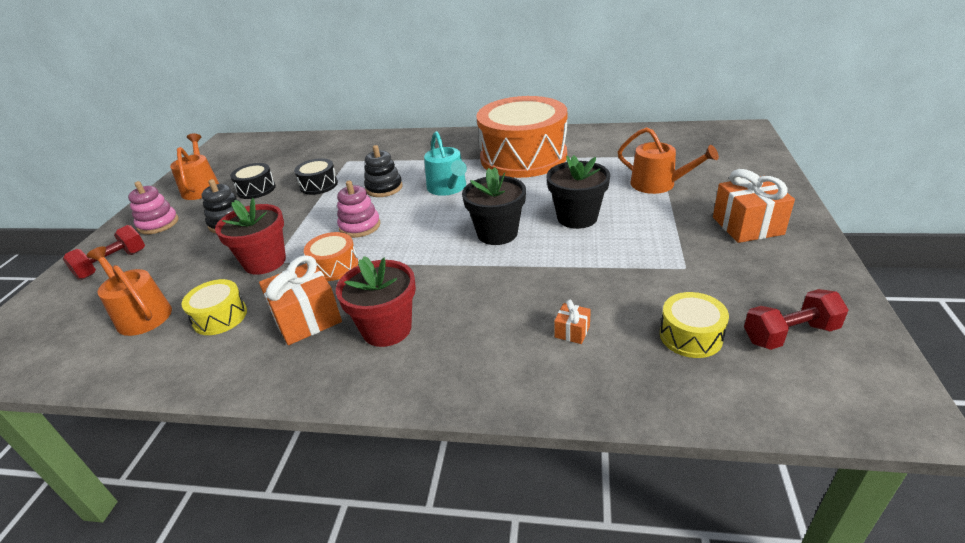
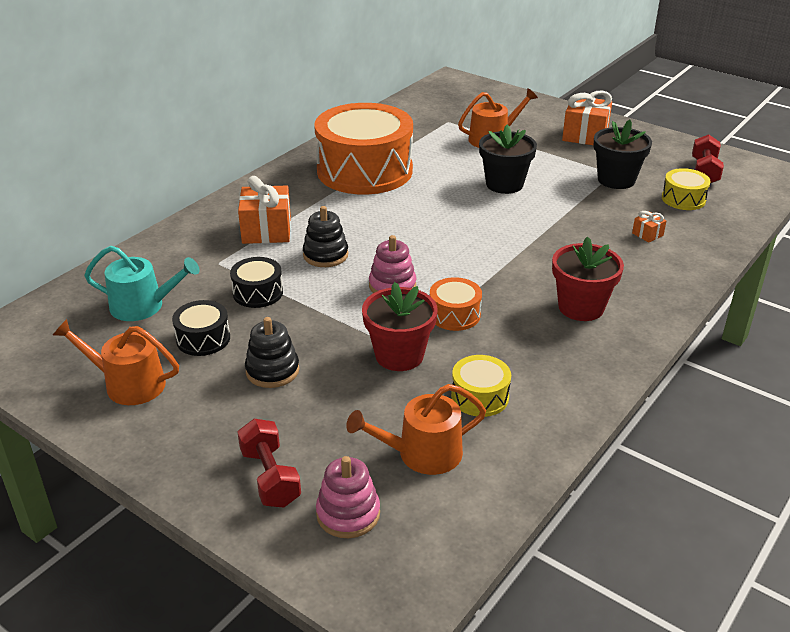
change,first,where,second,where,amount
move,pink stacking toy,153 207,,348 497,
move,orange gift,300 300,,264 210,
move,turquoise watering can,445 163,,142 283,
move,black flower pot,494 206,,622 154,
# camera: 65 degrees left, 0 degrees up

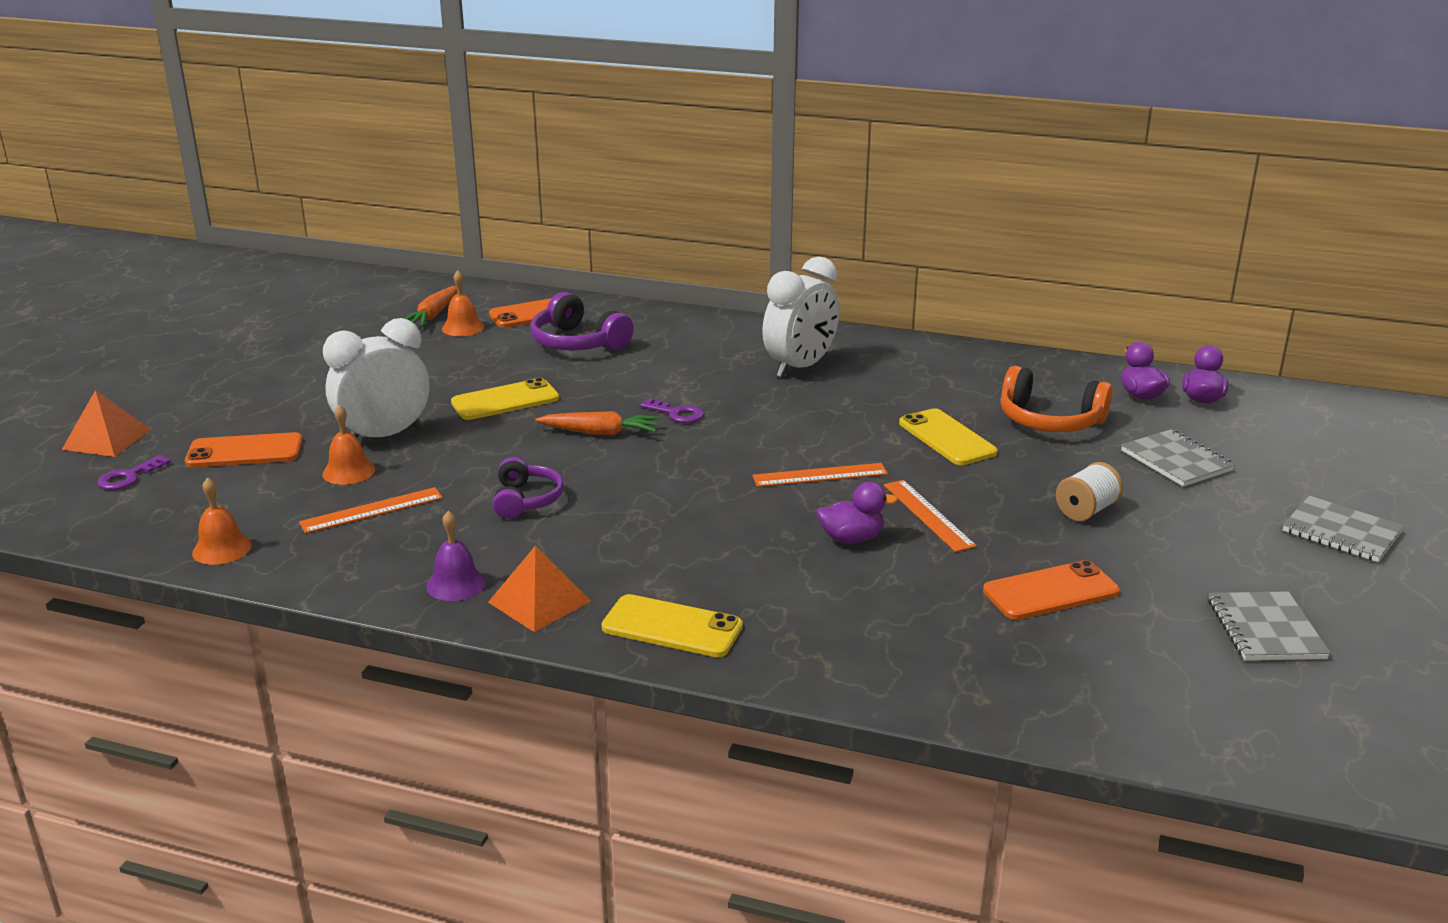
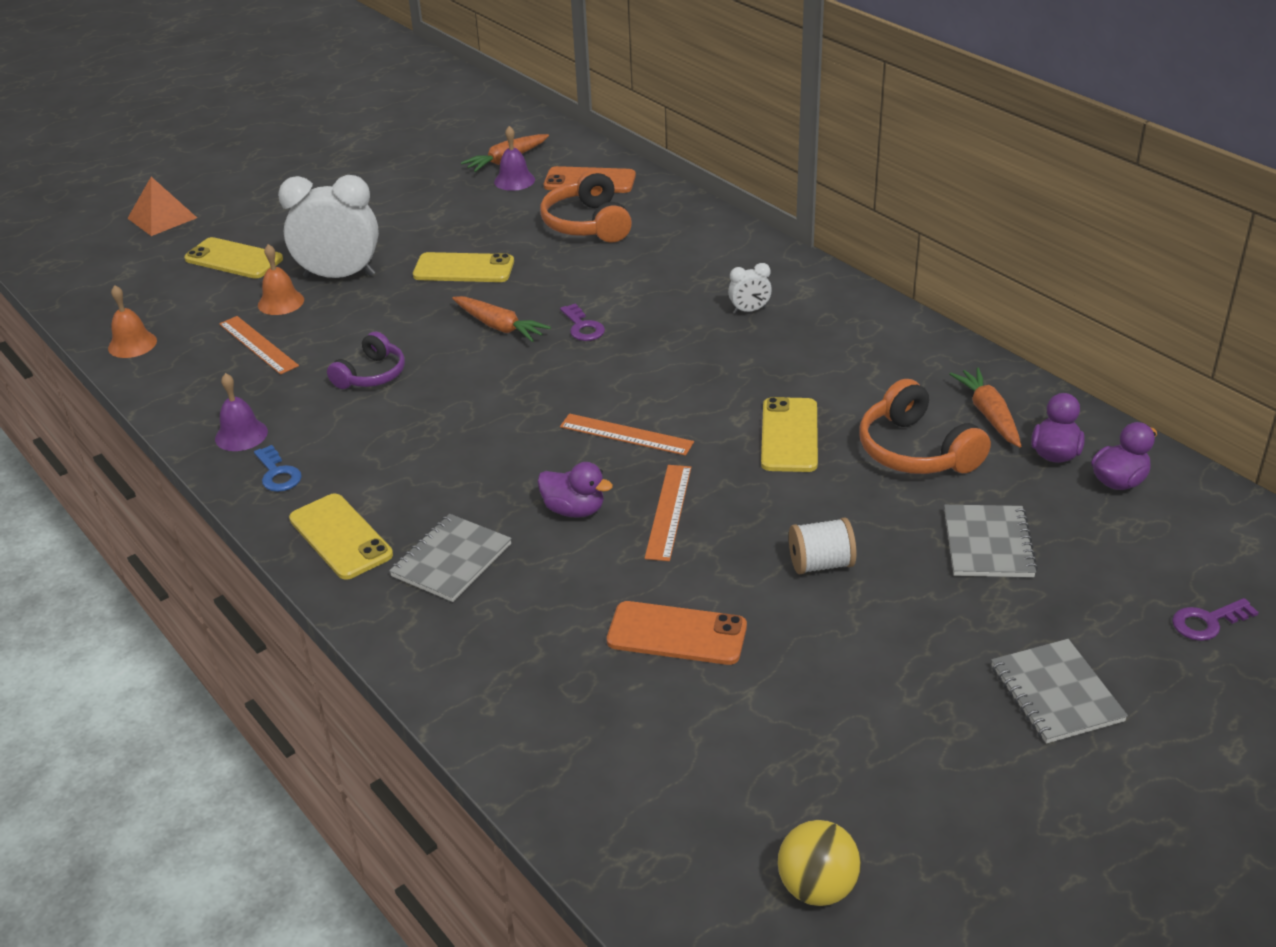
change,first,where,second,where,amount
insert,,,yellow ball,820 863,
insert,,,orange carrot,985 407,
move,purple key,134 472,,1215 619,
move,grey notebook,1269 626,,450 558,
replace,orange pyramid,539 589,blue key,278 468,
recolor,orange phone,244 449,yellow phone,233 258,
recolor,orange bell,463 303,purple bell,514 158,
recolor,purple headphones,581 321,orange headphones,586 205,
rotate,orange ruler,371 510,,259 345,45 degrees clockwise
resize,white clock,801 317,,750 288,x0.45
# camera: 35 degrees right, 10 degrees up

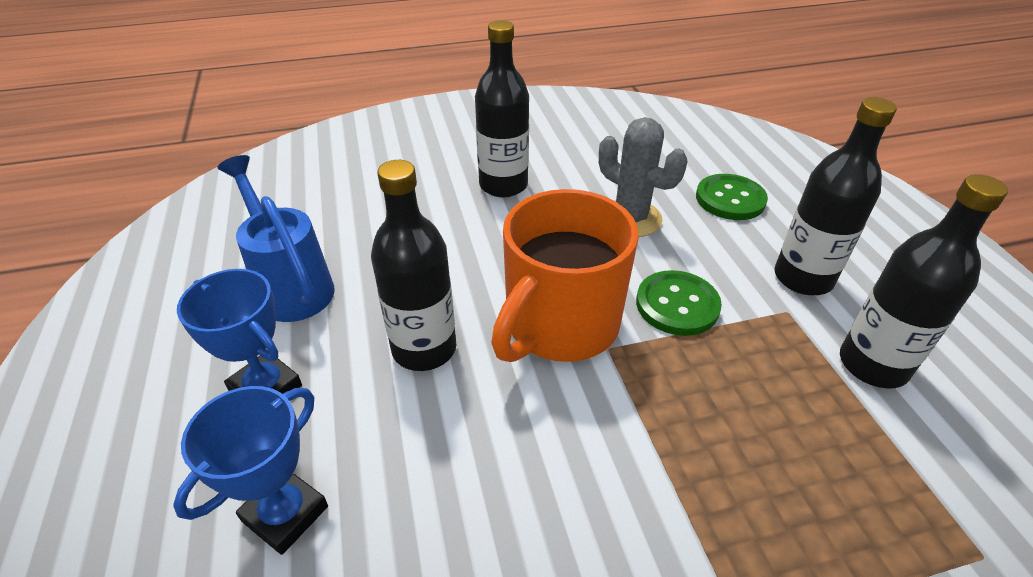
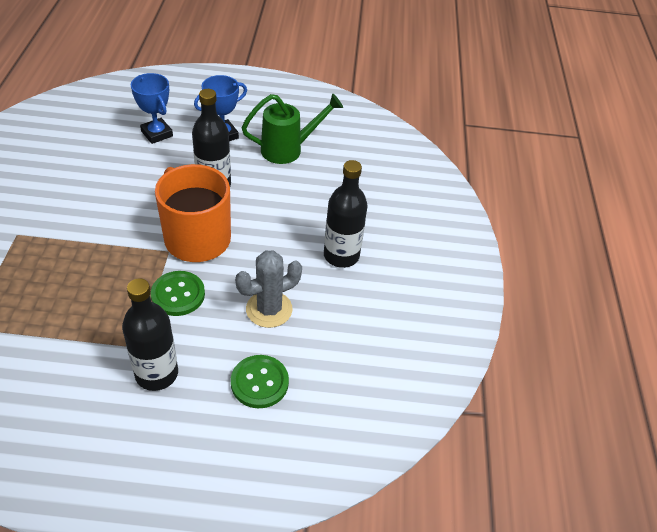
change,first,where,second,where,amount
delete,black bottle,924 281,,,
recolor,blue watering can,276 238,green watering can,292 128,
# camera: 105 degrees right, 5 degrees up

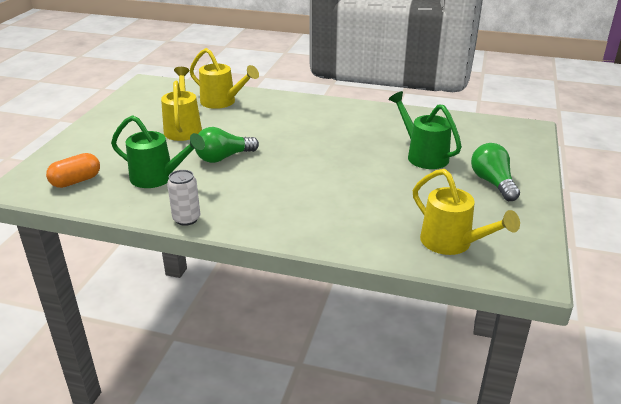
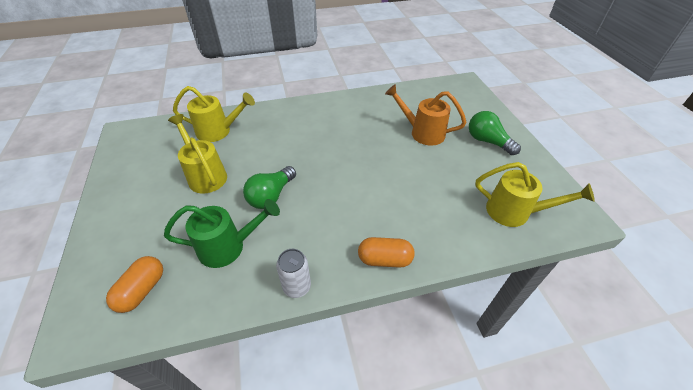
change,first,where,second,where,amount
insert,,,orange capsule,386 252,
recolor,green watering can,425 130,orange watering can,426 115,
# camera: 30 degrees left, 15 degrees up

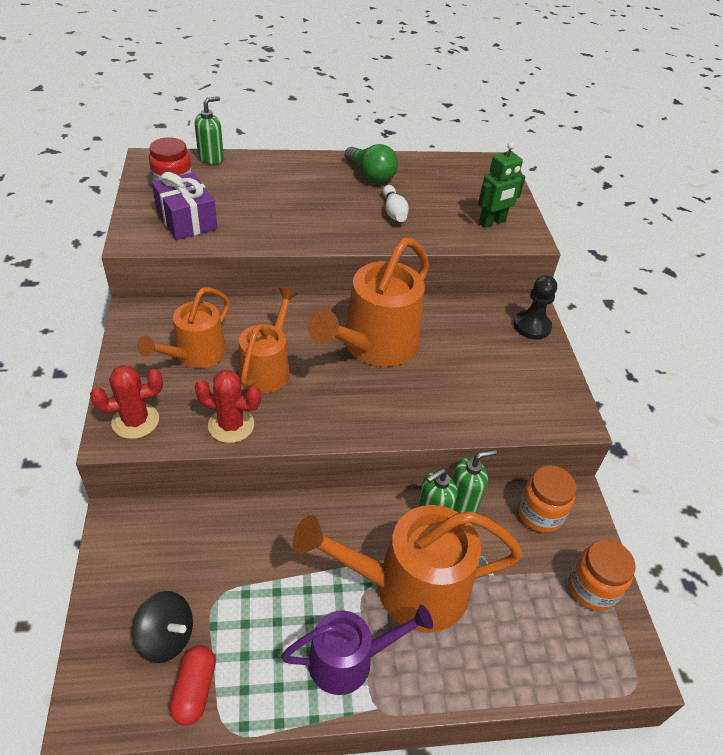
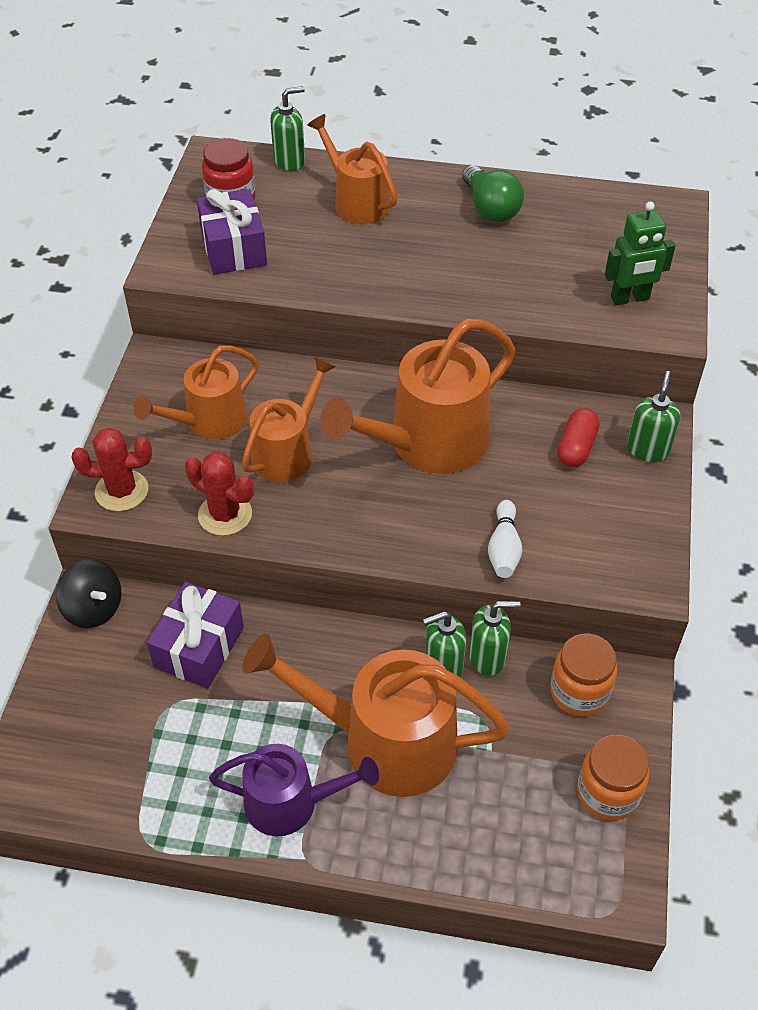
change,first,where,second,where,amount
insert,,,purple gift,195 635,
insert,,,orange watering can,352 169,
move,black spinning top,162 627,,89 594,
move,red capsule,193 685,,578 437,
move,white bowling pin,396 203,,505 539,
replace,black pawn,535 307,green soap dispenser,653 416,
# camera: 20 degrees right, 5 degrees up

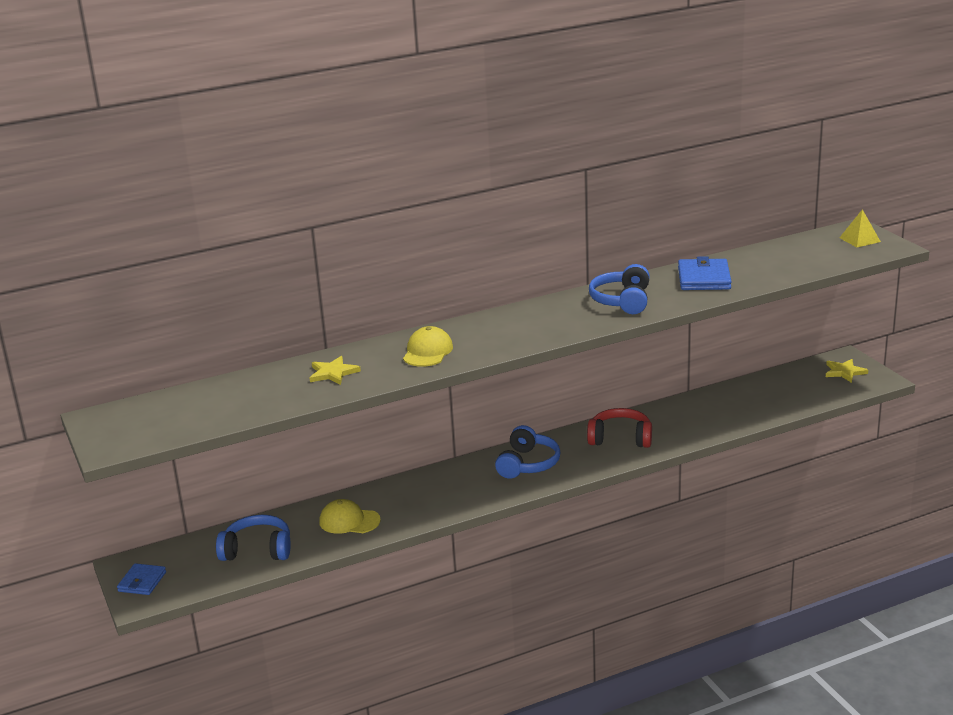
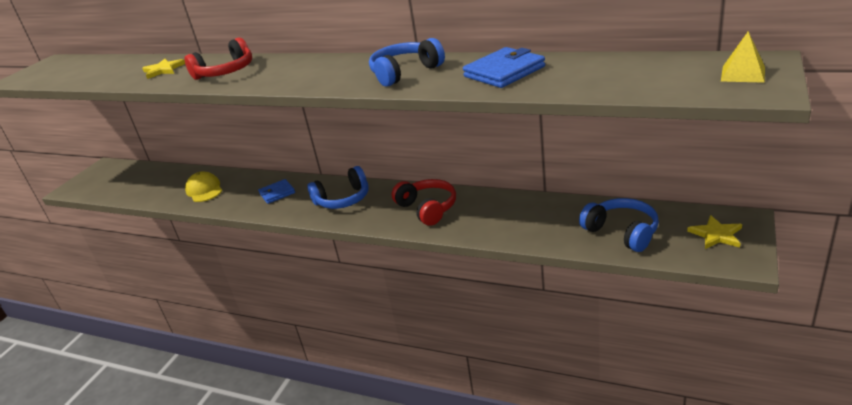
change,first,where,second,where,amount
move,blue wallet,141 579,,276 191,
move,blue headphones,253 538,,619 225,
replace,yellow cap,428 346,red headphones,218 58,
# camera: 50 degrees right, 5 degrees up

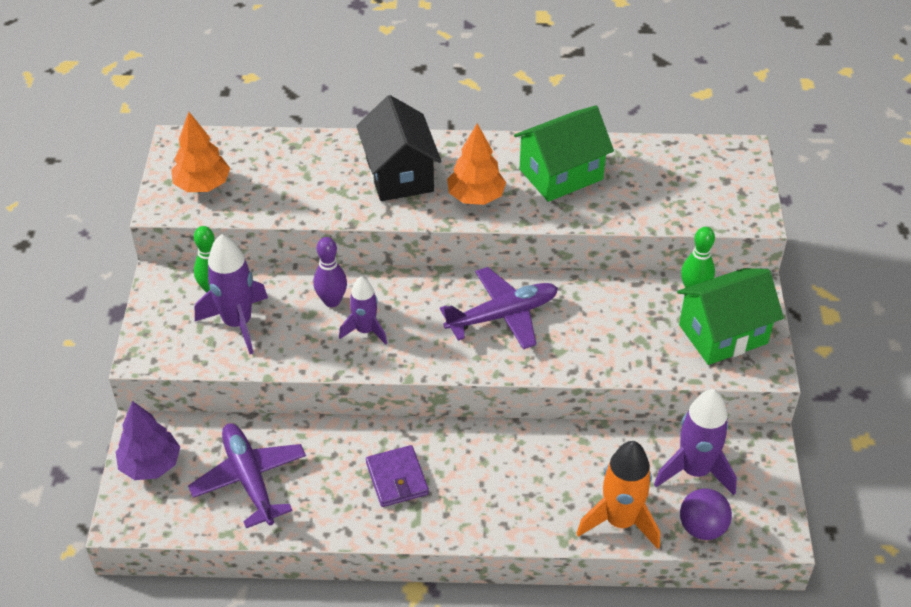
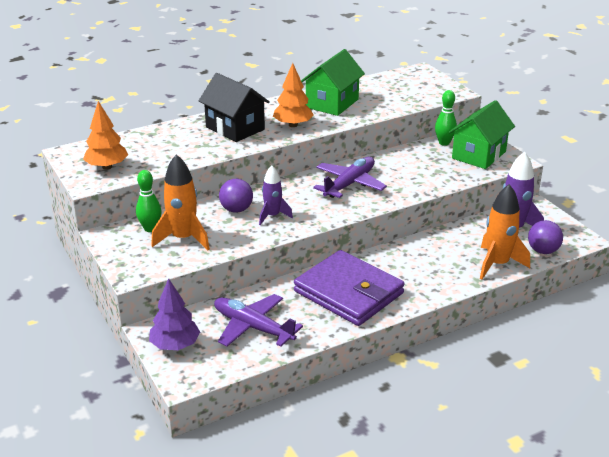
change,first,where,second,where,amount
replace,purple bowling pin,330 272,purple ball,236 196,
recolor,purple rocket,231 294,orange rocket,180 202,
resize,purple wallet,397 476,,349 288,x2.02
# camera: 30 degrees left, 15 degrees down

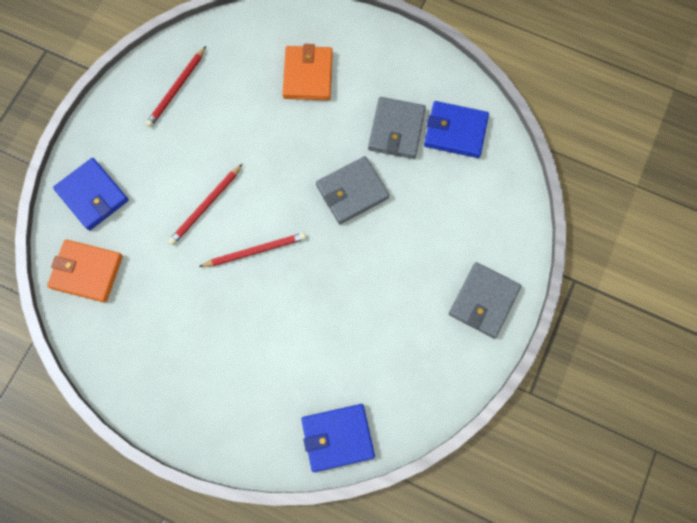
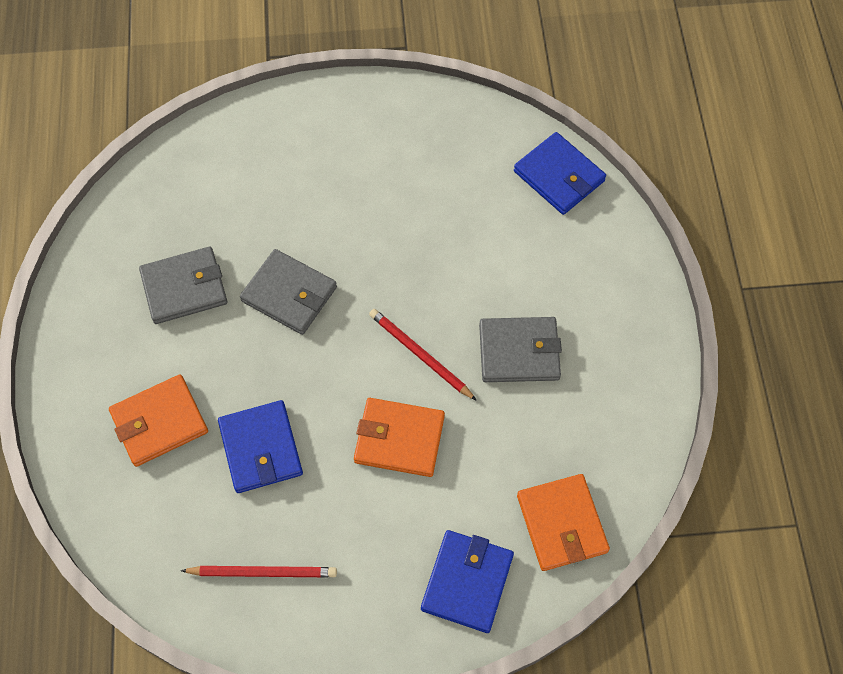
change,first,where,second,where,amount
move,blue wallet,456 129,,260 446,
move,grey wallet,485 300,,520 349,
replace,red pencil,205 204,orange wallet,399 437,
# camera: 120 degrees left, 10 degrees down

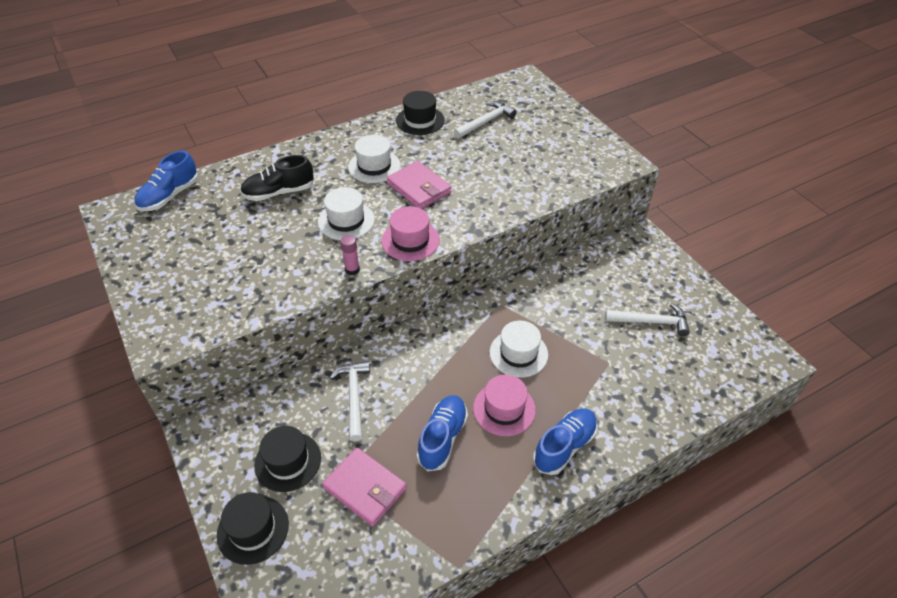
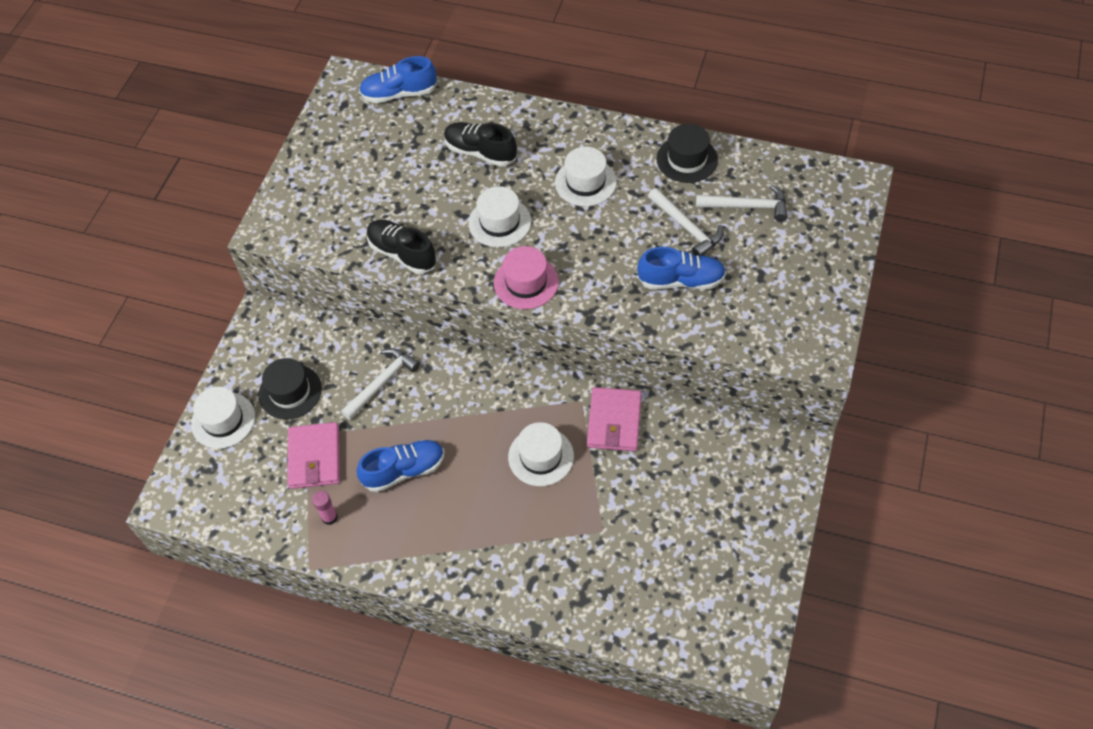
change,first,where,second,where,amount
delete,pink hat,504 405,,,
insert,,,black shoe,402 247,
move,pink glue stick,350 255,,325 508,
move,pink wallet,419 185,,614 419,
move,blue shoe,565 442,,681 268,
move,white hammer,647 319,,685 222,
recolor,black hat,253 528,white hat,223 418,
# camera: 50 degrees right, 10 degrees up

